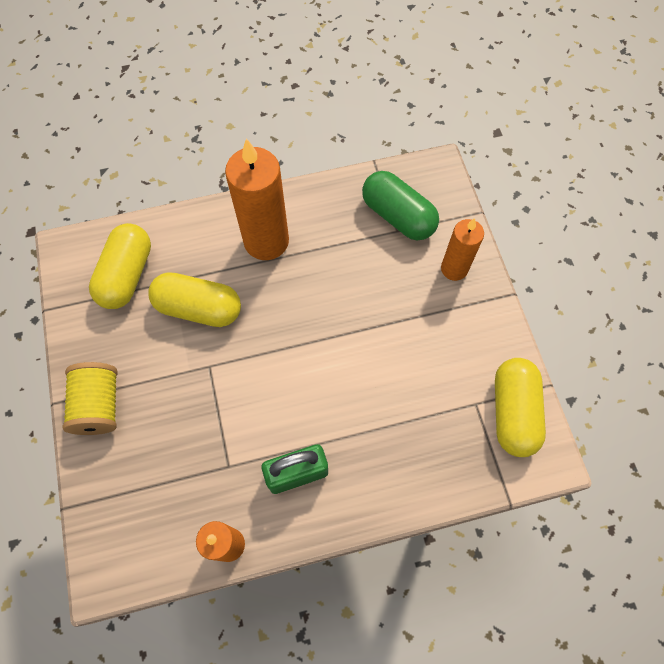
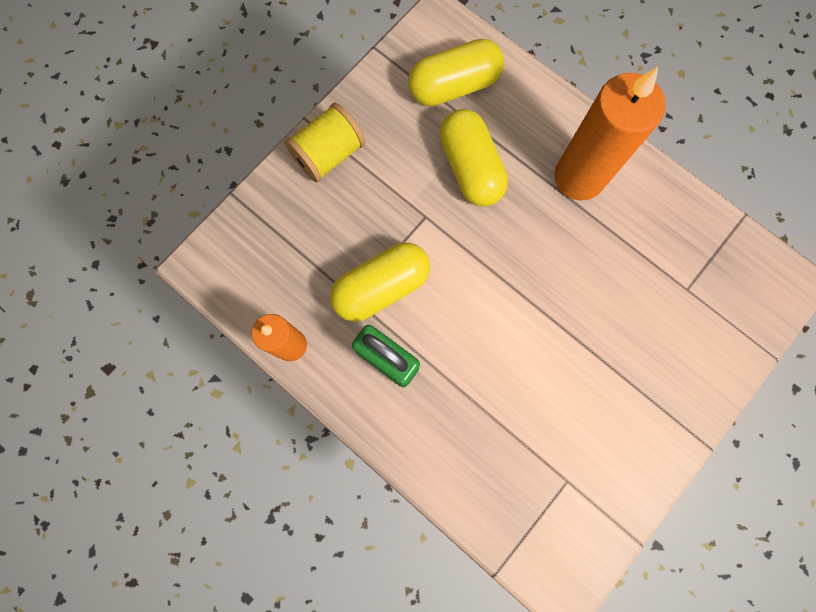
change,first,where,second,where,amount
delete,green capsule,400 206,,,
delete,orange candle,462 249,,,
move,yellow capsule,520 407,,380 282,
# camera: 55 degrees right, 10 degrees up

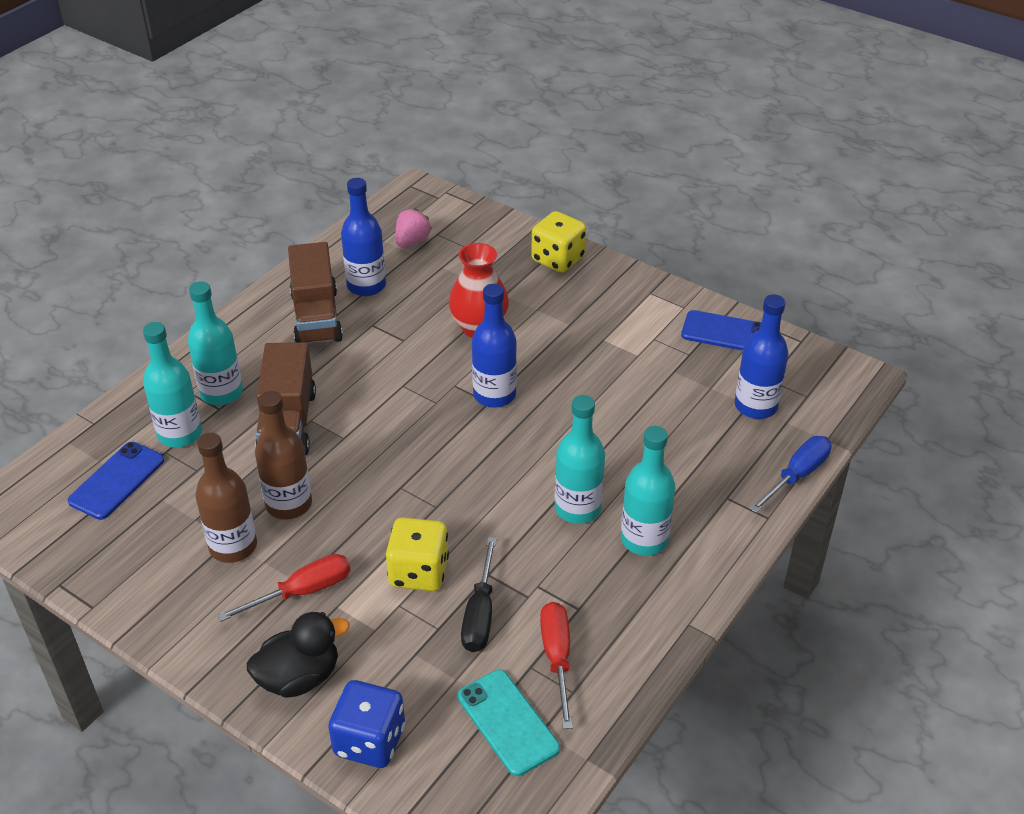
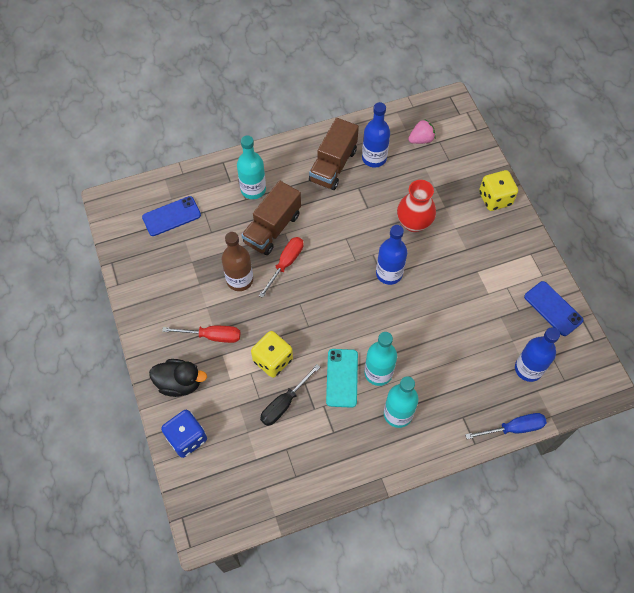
change,first,where,second,where,amount
delete,turquoise bottle,172 385,,,
delete,brown bottle,226 498,,,
move,turquoise phone,508 723,,342 378,
move,red screwdriver,556 665,,281 267,
# camera: 35 degrees right, 20 degrees up

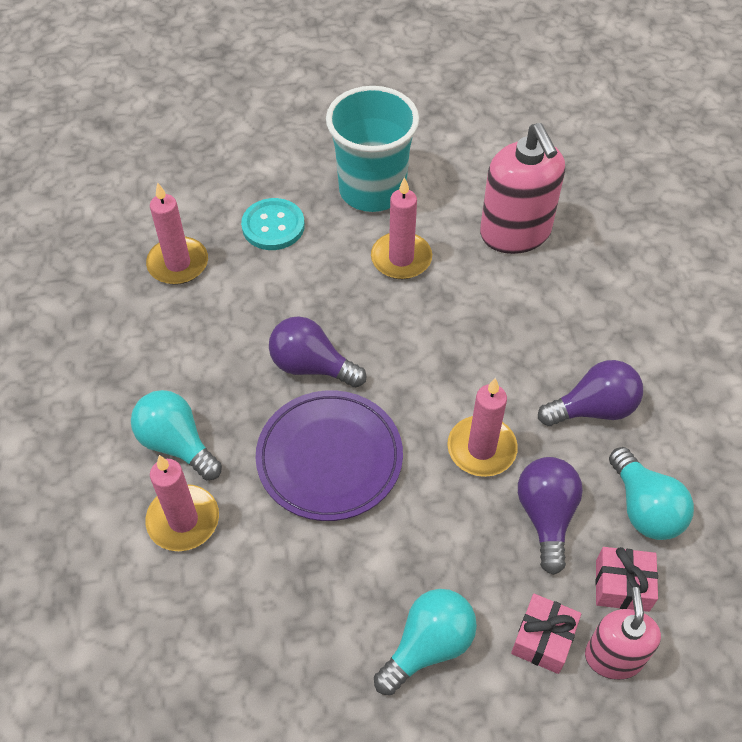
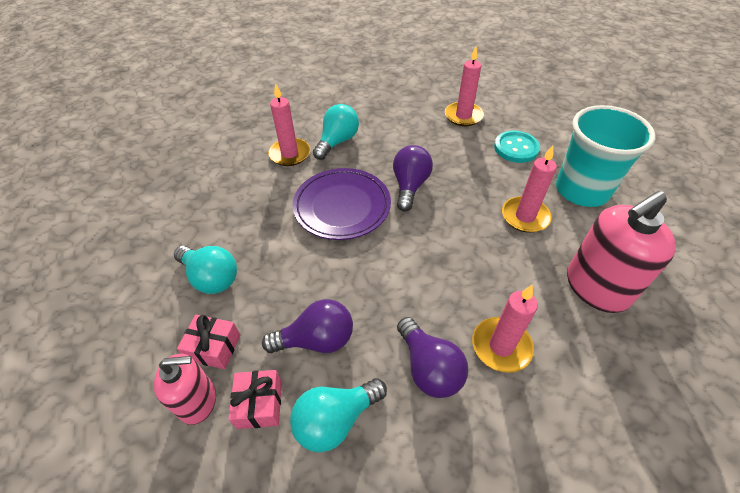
change,first,where,second,where,amount
move,pink candle,482 427,,505 329,
# camera: 80 degrees right, 5 degrees down

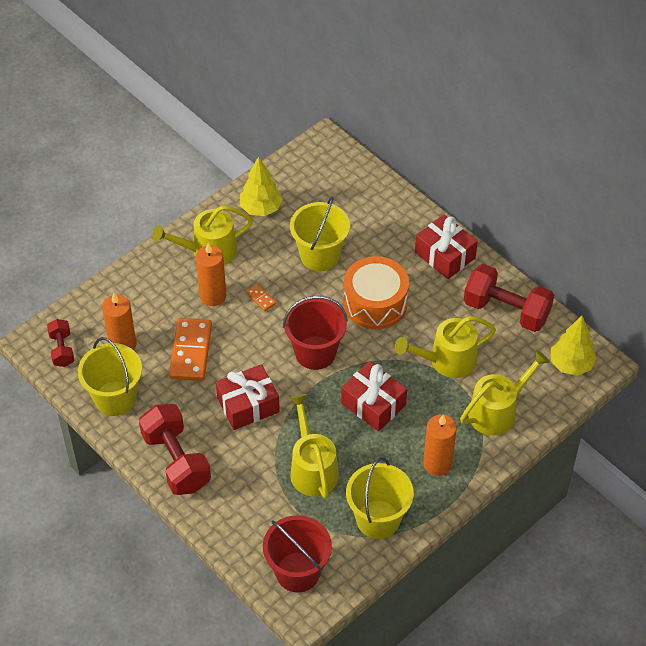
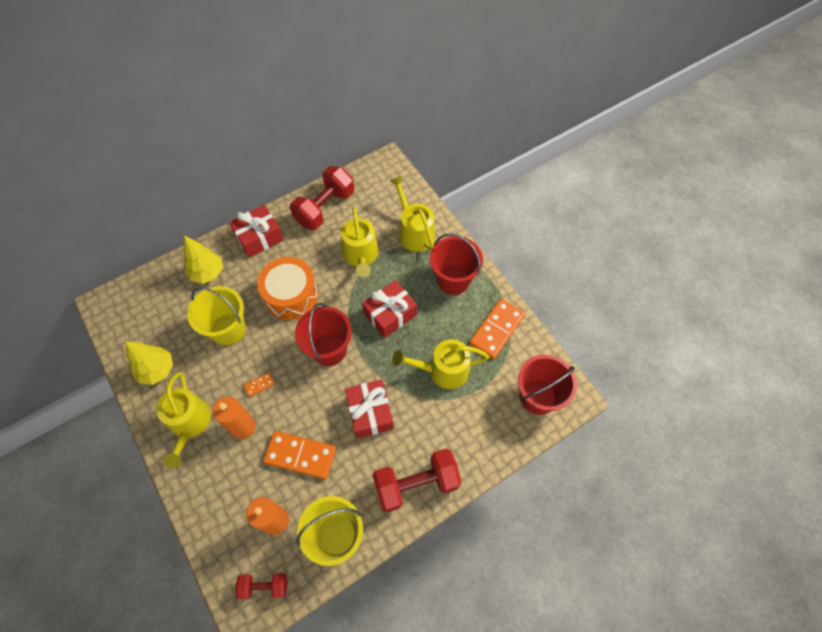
change,first,where,second,where,amount
move,yellow tree,574 346,,203 260,
replace,yellow bucket,380 498,orange domino,497 329,
replace,orange candle,440 445,red bucket,456 264,
# camera: 80 degrees left, 10 degrees up

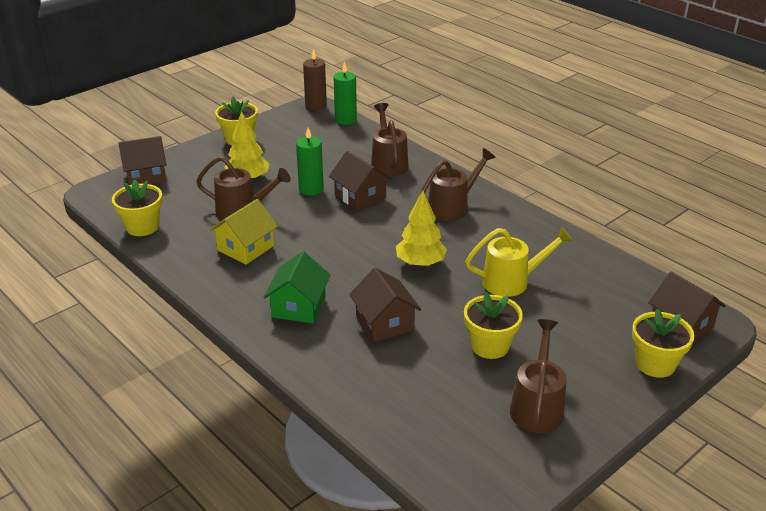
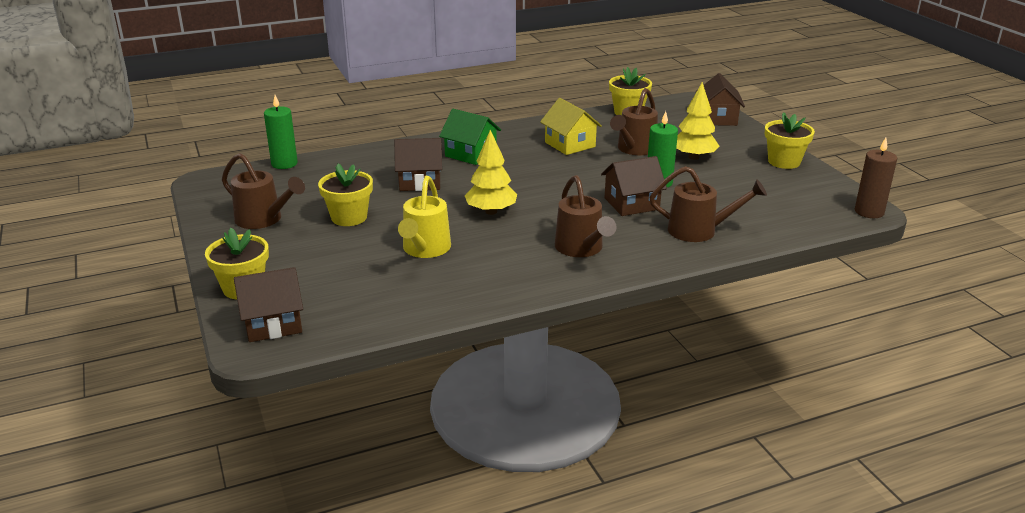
change,first,where,second,where,amount
move,green candle,345 93,,281 132,
# camera: 110 degrees right, 5 degrees down

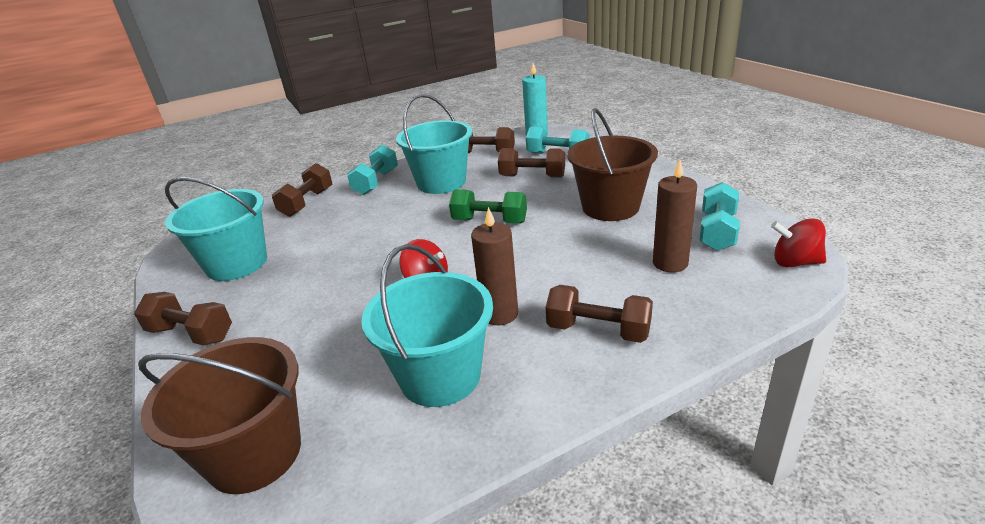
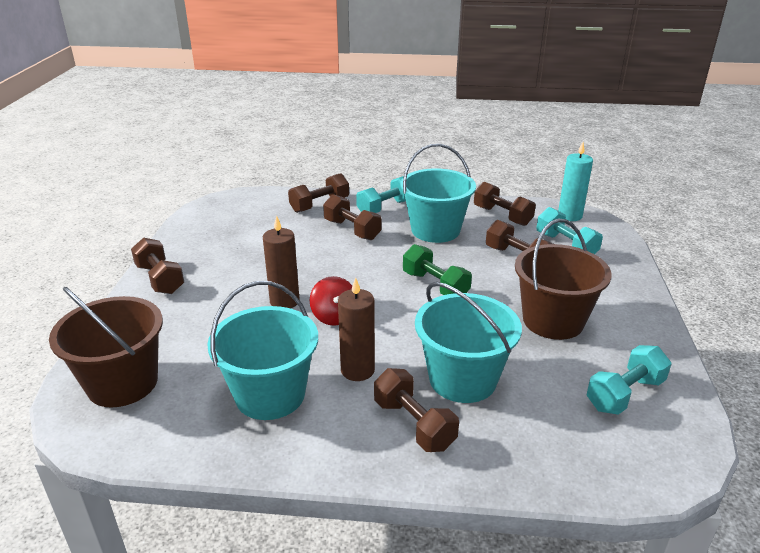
change,first,where,second,where,amount
delete,red spinning top,798 242,,,
insert,,,brown dumbbell,352 217,
move,turquoise bucket,216 229,,468 342,
move,brown candle,675 216,,281 261,
# camera: 30 degrees right, 0 degrees up

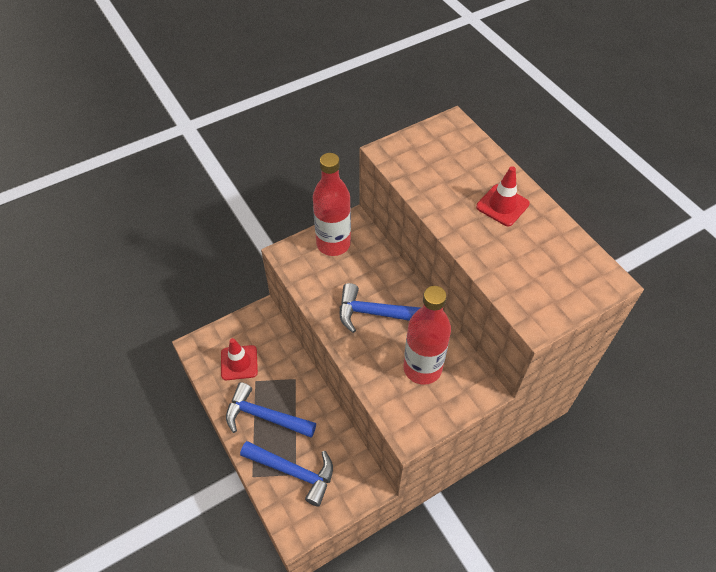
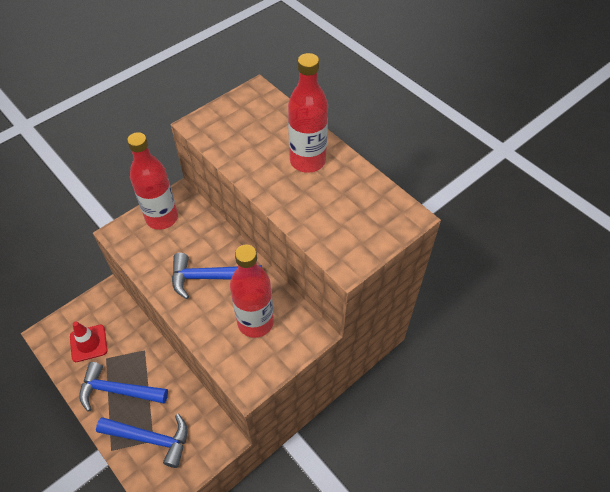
change,first,where,second,where,amount
replace,red traffic cone,503 196,red bottle,308 113,
# camera: 10 degrees left, 0 degrees up

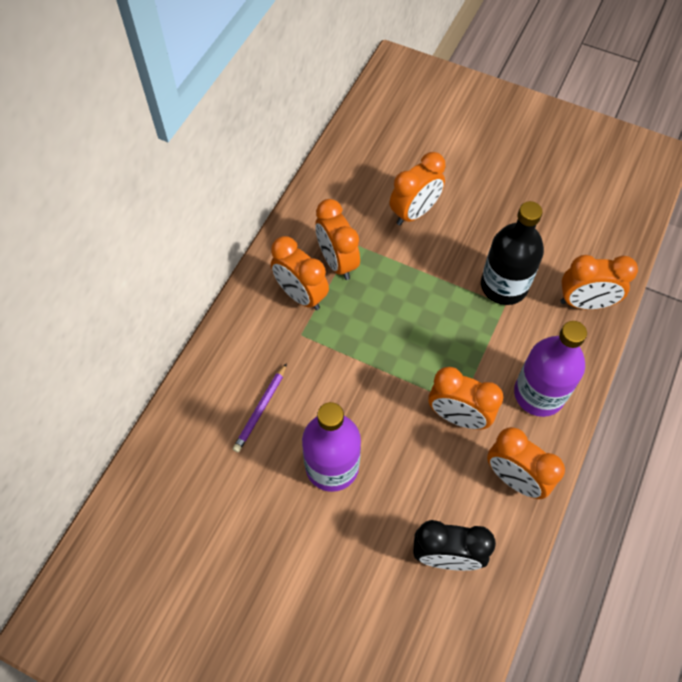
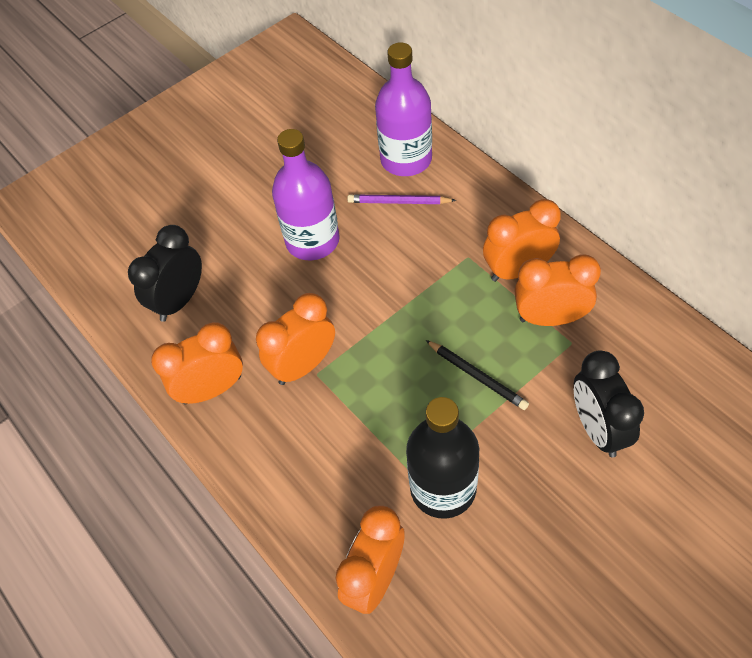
change,first,where,second,where,amount
insert,,,black pencil,477 375,
move,purple bottle,550 369,,403 109,
recolor,orange clock,418 188,black clock,609 404,
rotate,purple pencil,260 407,,401 199,45 degrees counterclockwise
# camera: 120 degrees right, 5 degrees down

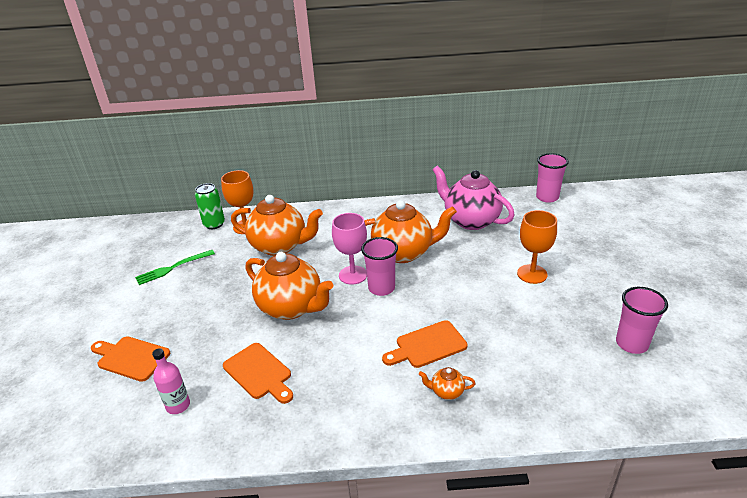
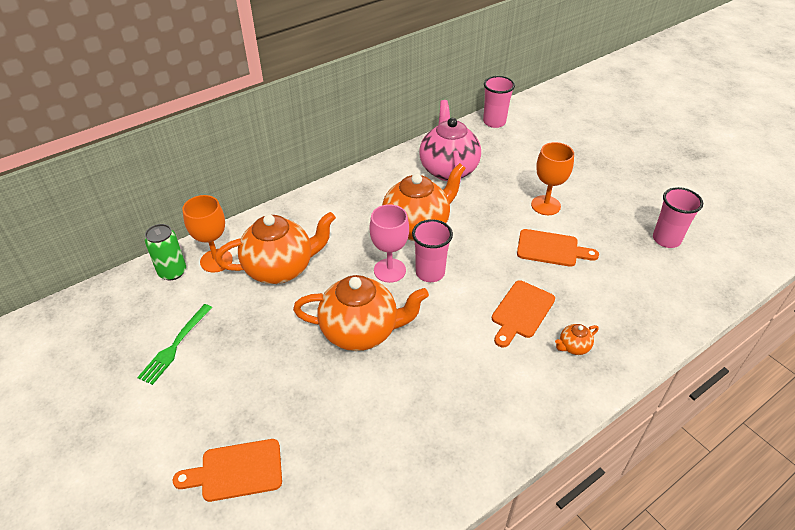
change,first,where,second,where,amount
delete,pink bottle,171 381,,,
move,orange cutting board,258 373,,558 248,
rotate,pink teapot,473 198,,450 140,75 degrees clockwise
# camera: 35 degrees left, 10 degrees up

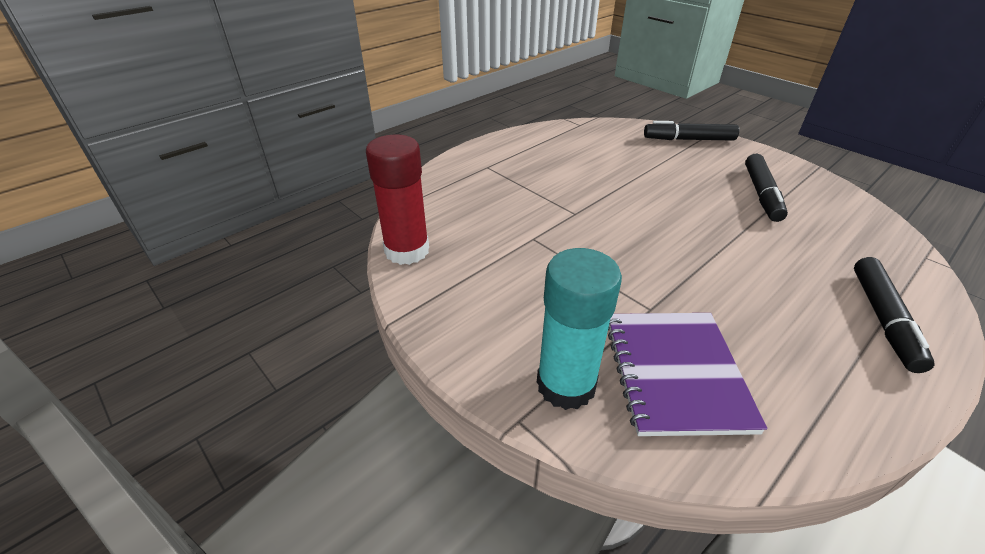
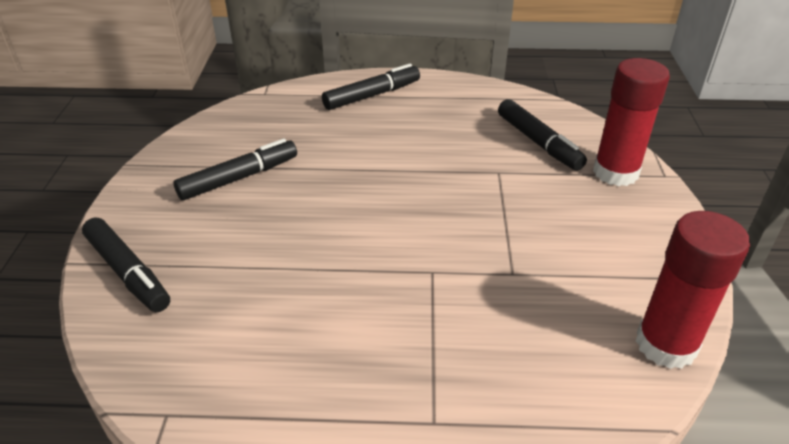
change,first,where,second,where,amount
replace,purple notebook,687 374,black marker,542 135,
recolor,turquoise glue stick,579 329,red glue stick,631 122,
# camera: 135 degrees left, 0 degrees up

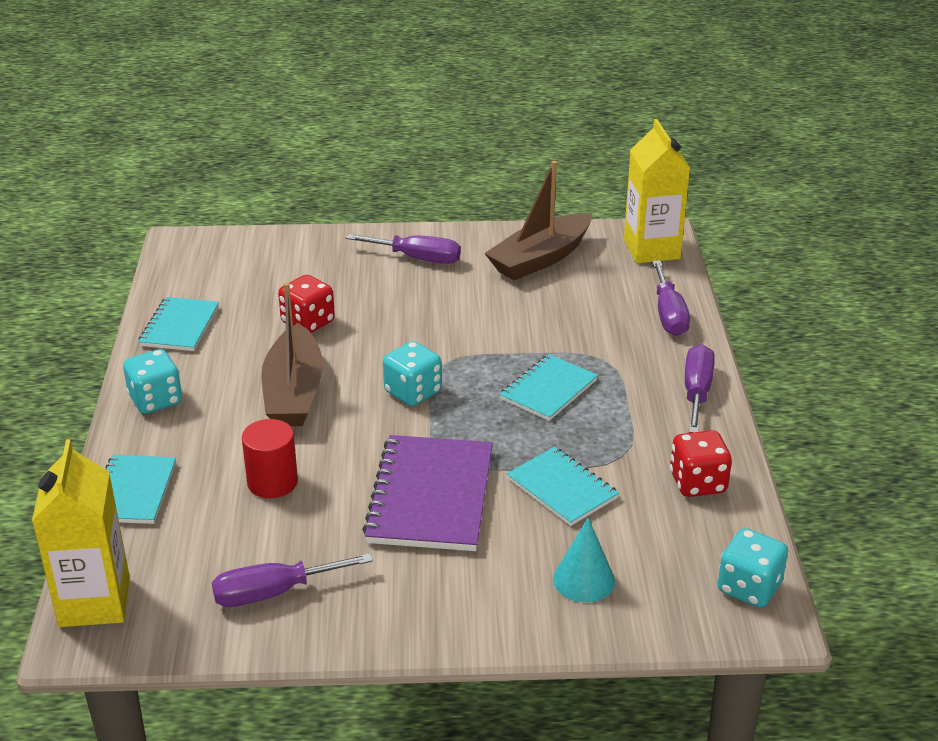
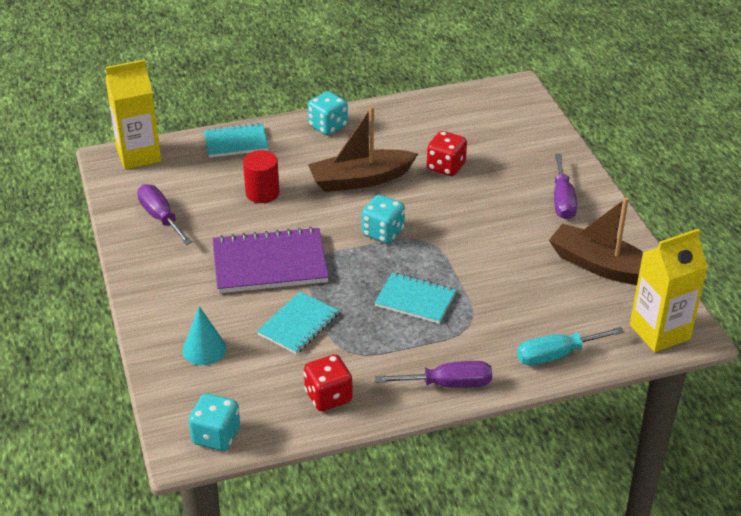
change,first,where,second,where,amount
delete,turquoise notebook,178 324,,,
recolor,purple screwdriver,671 298,turquoise screwdriver,570 346,
# camera: 75 degrees right, 5 degrees up

